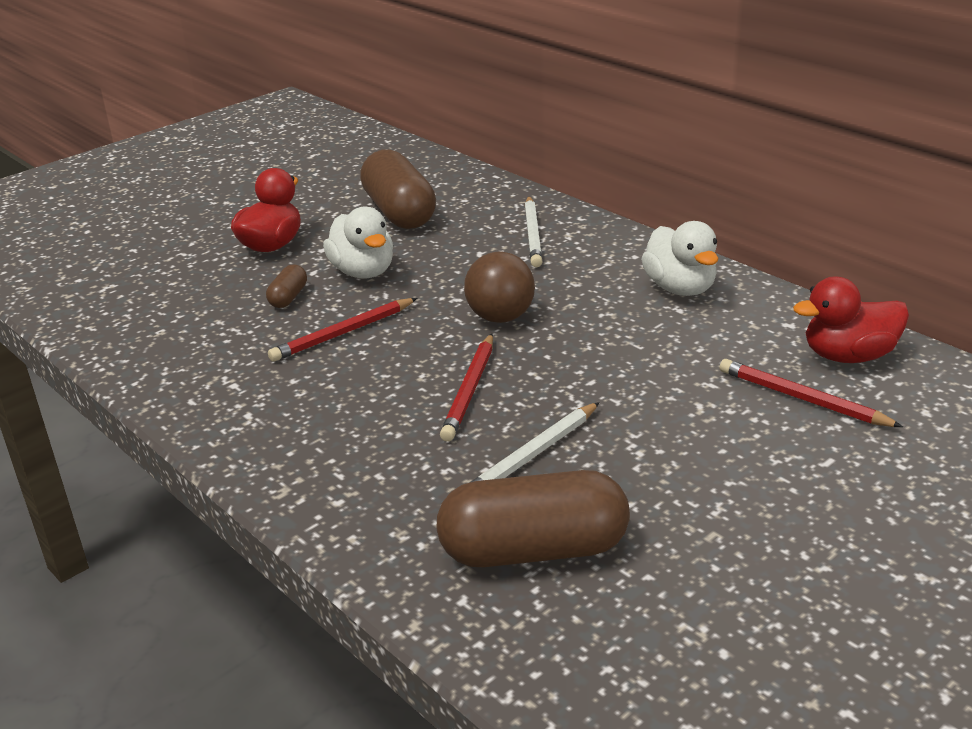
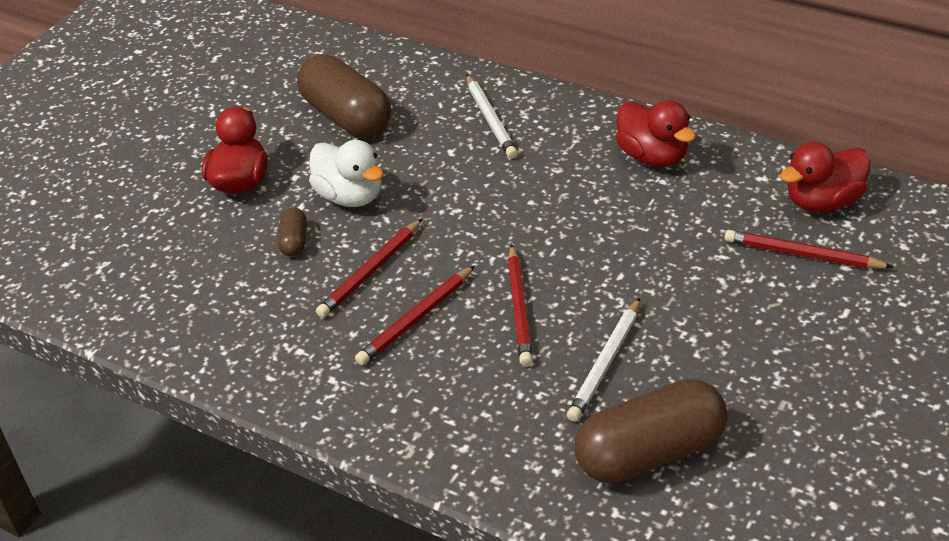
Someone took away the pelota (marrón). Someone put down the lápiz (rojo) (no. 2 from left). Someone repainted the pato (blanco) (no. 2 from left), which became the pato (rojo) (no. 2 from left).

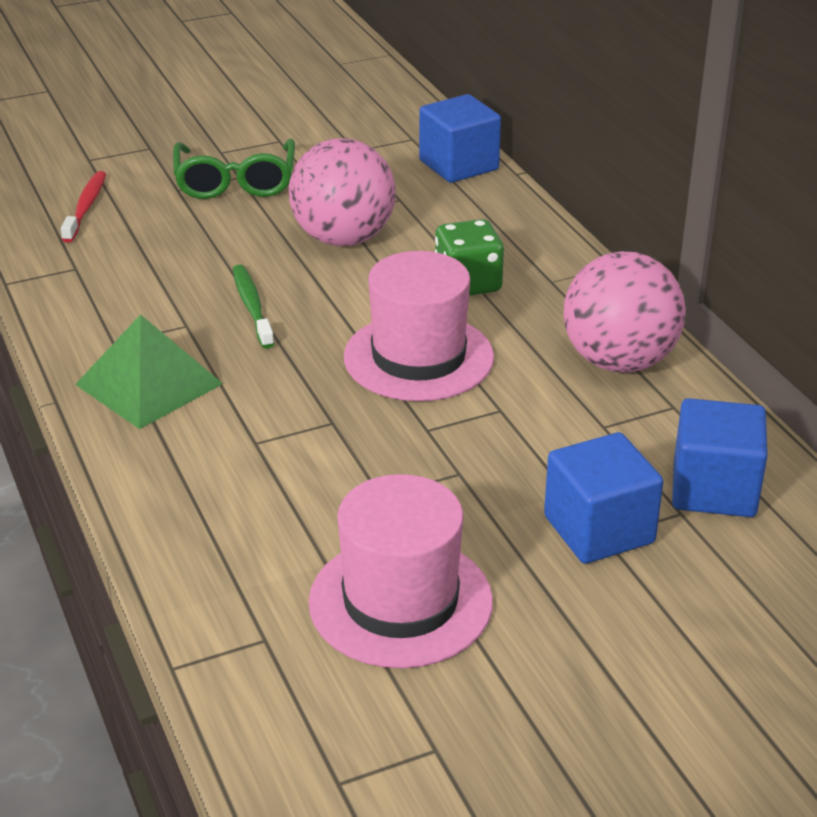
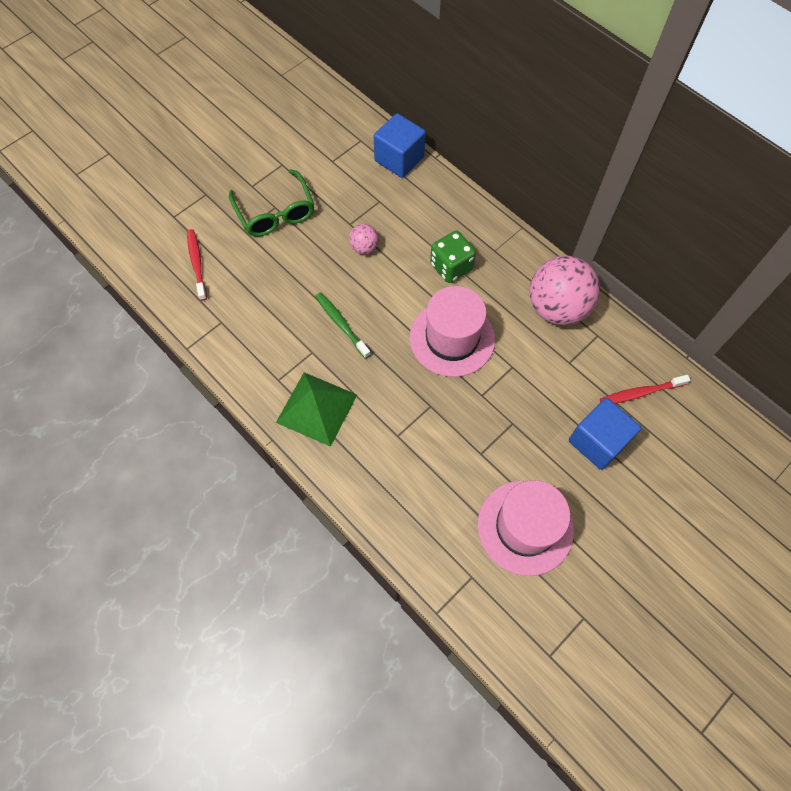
Someone swapped the cubo (azul) (no. 3 from left) for the cepillo de dientes (rojo) (no. 2 from left). Someone scaled the pelota (rosa) (no. 1 from left) by 0.46.

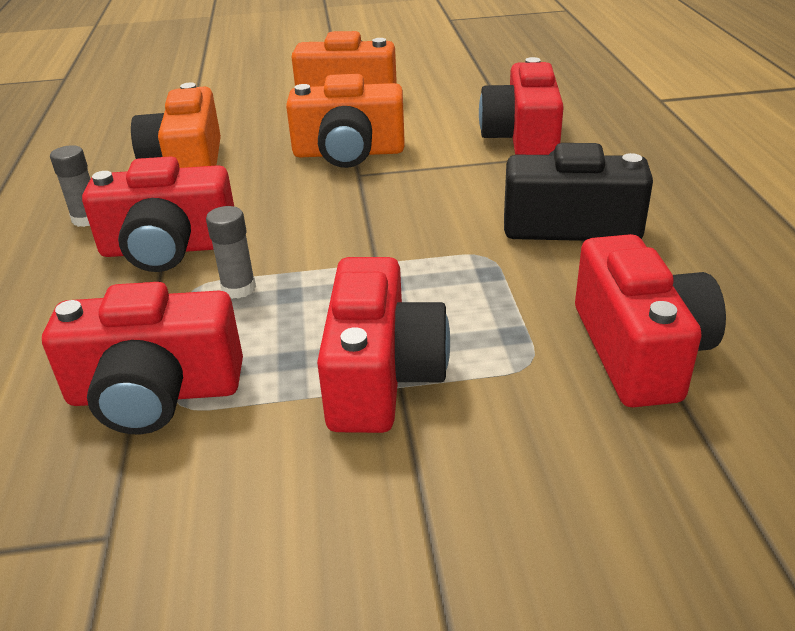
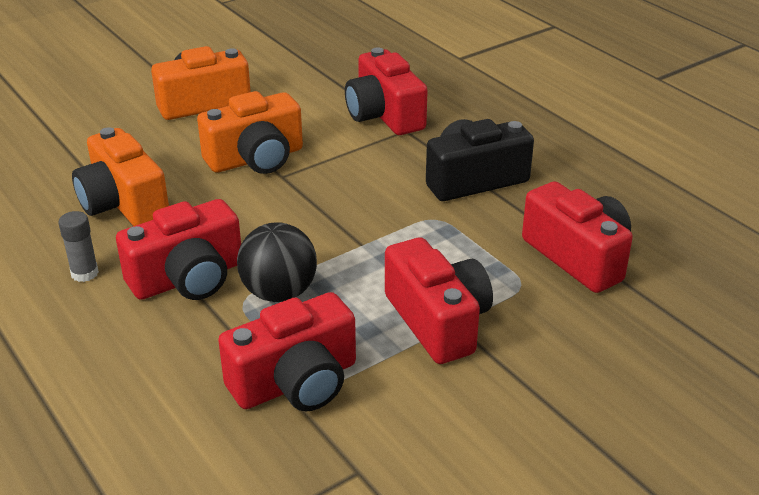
Someone swapped the barra de pegamento (gris) (no. 2 from left) for the pelota (negro).

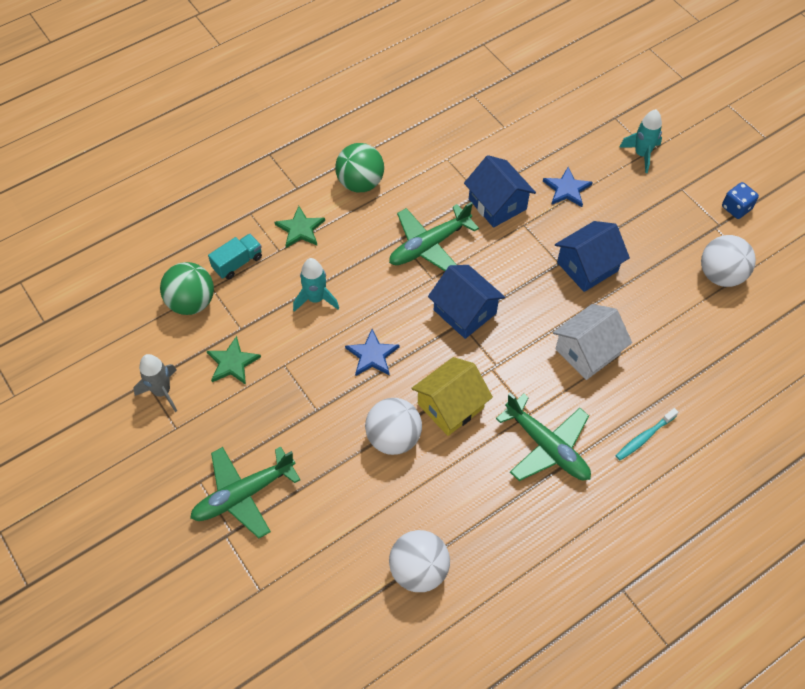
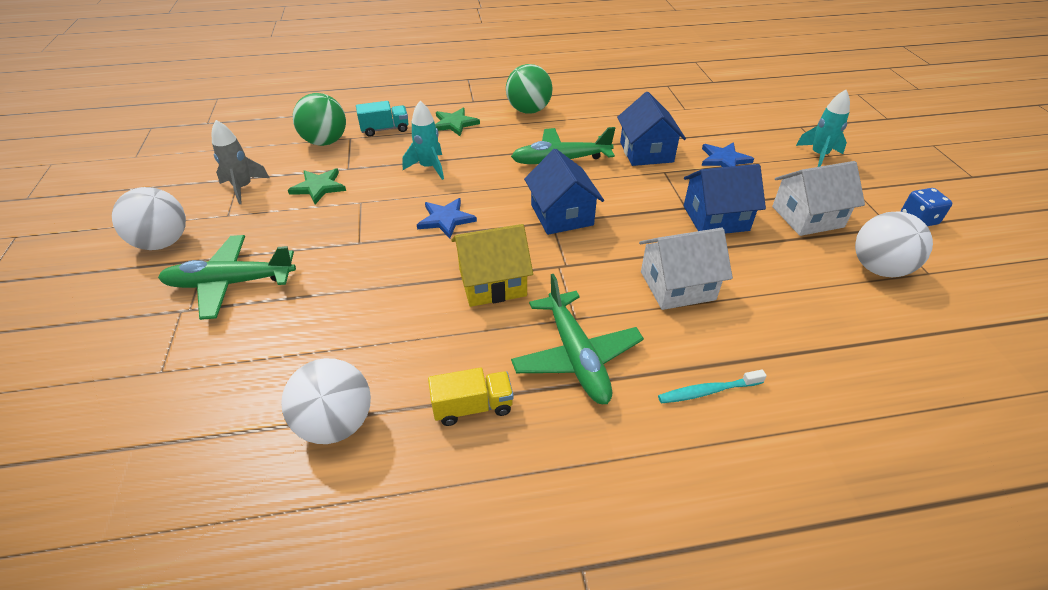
Someone put down the camión (amarillo). Someone put down the casa (blanco) (no. 2 from left). Someone carried the pelota (blanco) (no. 1 from left).

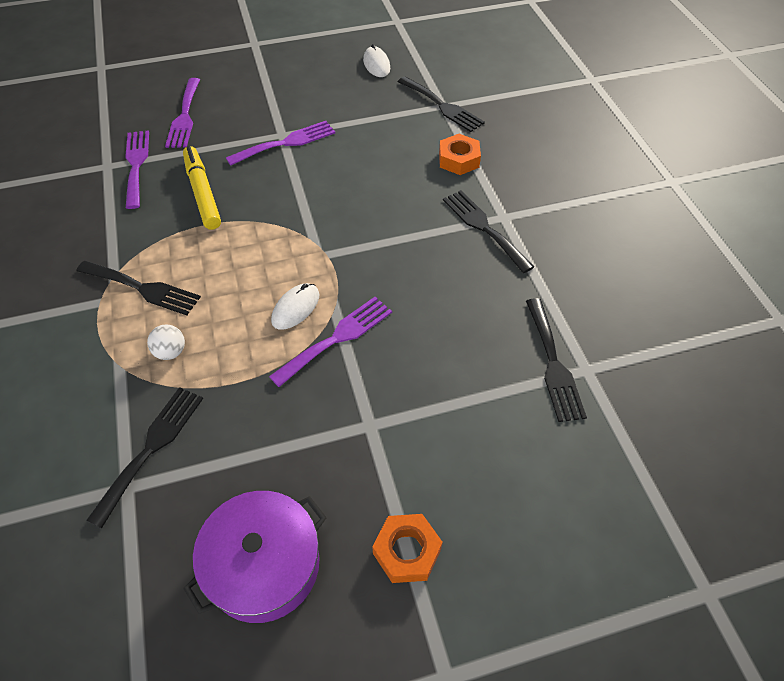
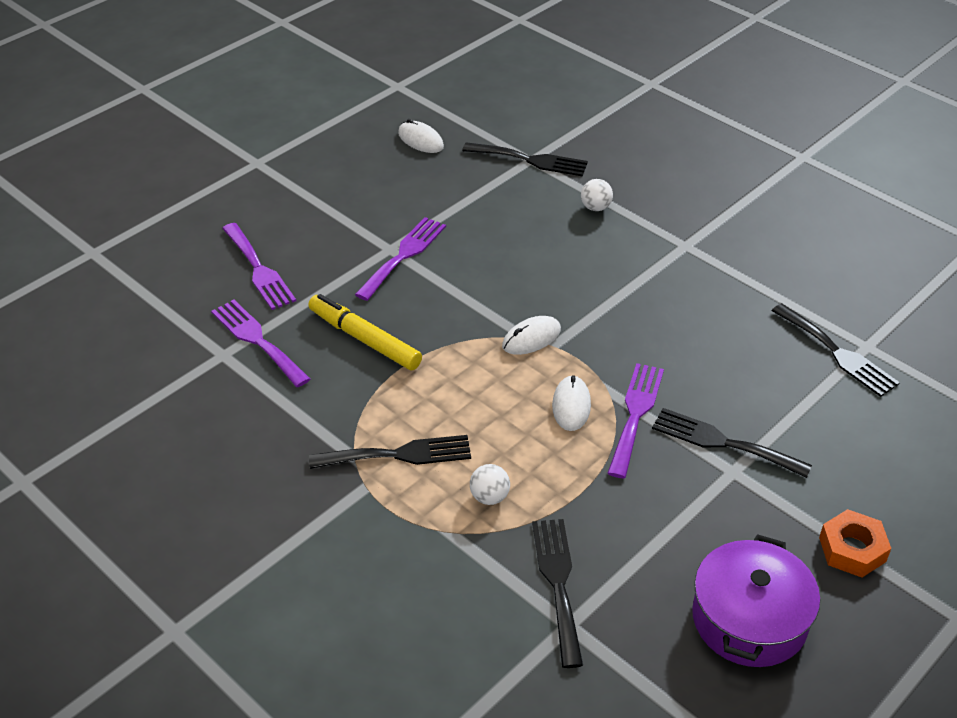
Someone put down the ratón (blanco) (no. 2 from left). Someone carried the tenedor (negro) (no. 4 from left). Someone swapped the tuerca (naranja) (no. 2 from left) for the pelota (blanco) (no. 2 from left).

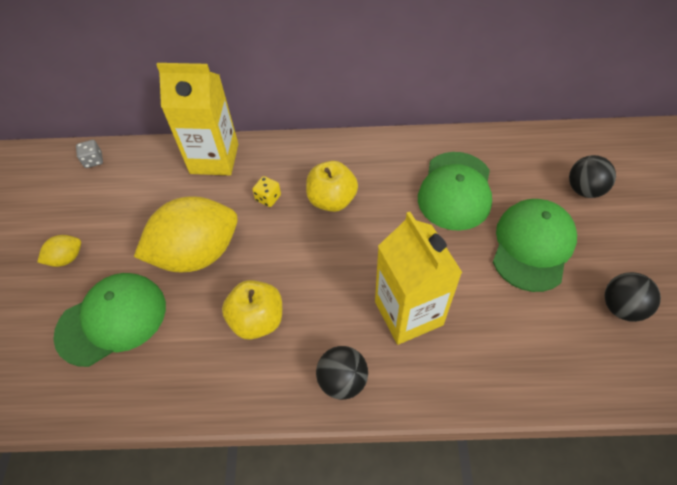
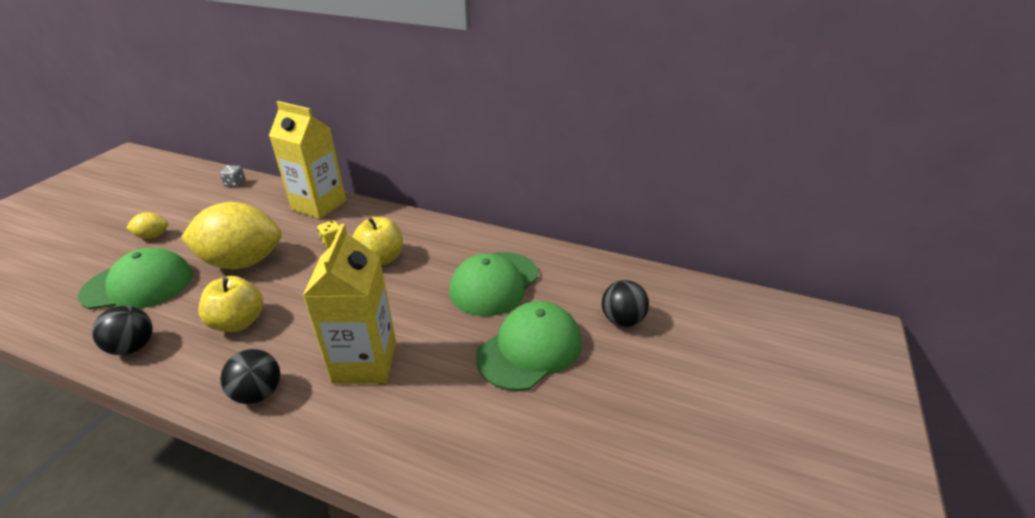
Someone carried the pelota (negro) (no. 3 from left in the first image).

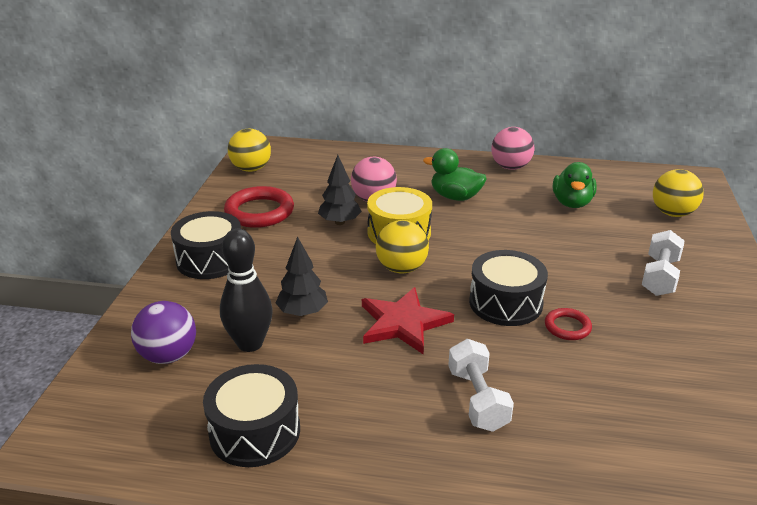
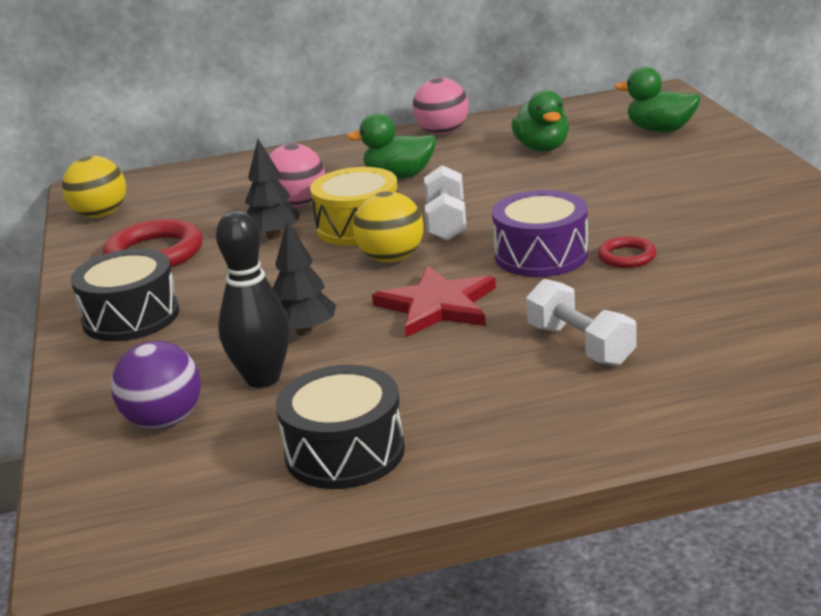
Someone carried the mancuerna (blanco) (no. 2 from left in the first image). Someone swapped the pelota (amarillo) (no. 3 from left) for the pato (verde) (no. 3 from left). Someone repainted the tambor (negro) (no. 3 from left), which became the tambor (morado).

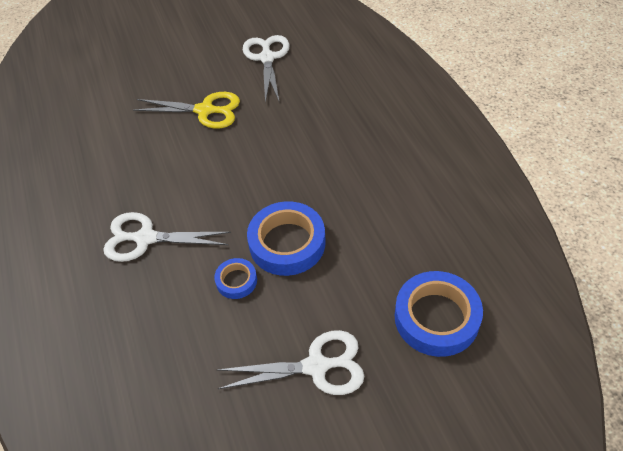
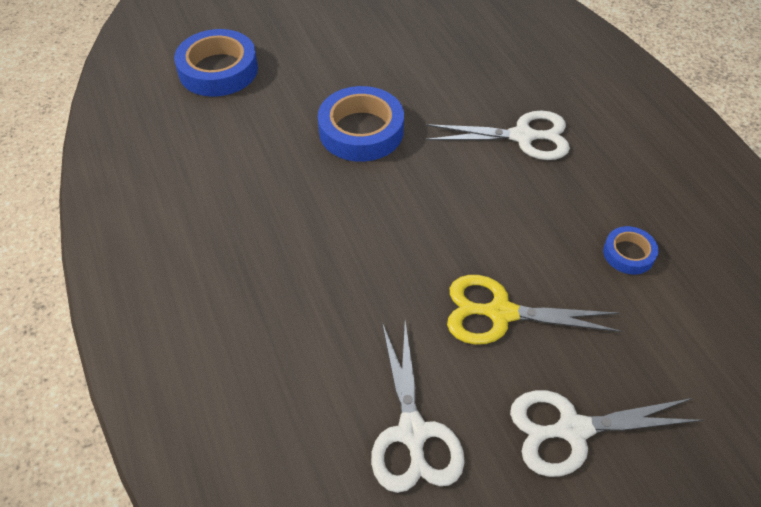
Someone carried the cinta adhesiva (azul) (no. 1 from left in the first image). Someone carried the tijeras (blanco) (no. 3 from left).

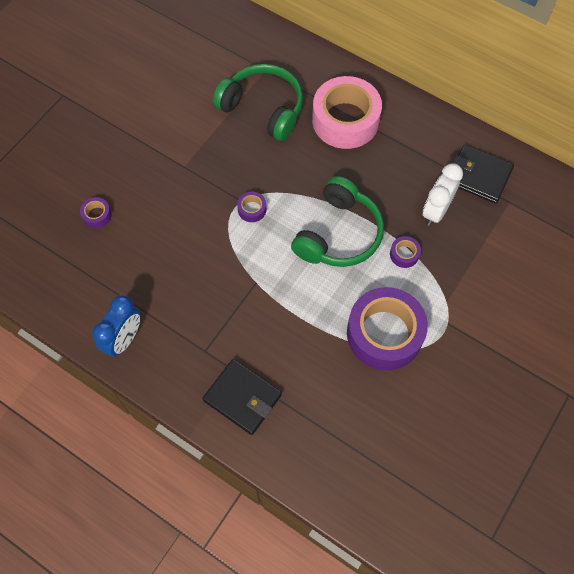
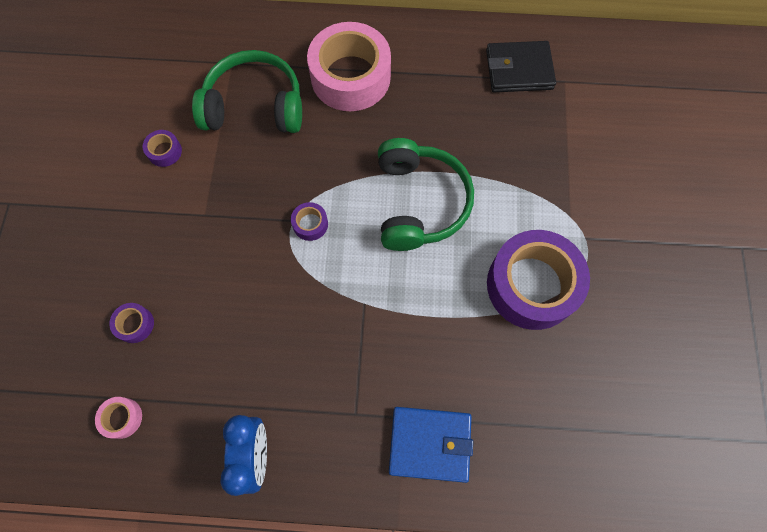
Someone took away the despertador (blanco). Someone put down the cinta adhesiva (rosa) (no. 1 from left). Someone carried the cinta adhesiva (morado) (no. 4 from left in the first image). Someone repainted the cartera (negro) (no. 1 from left), which became the cartera (azul).

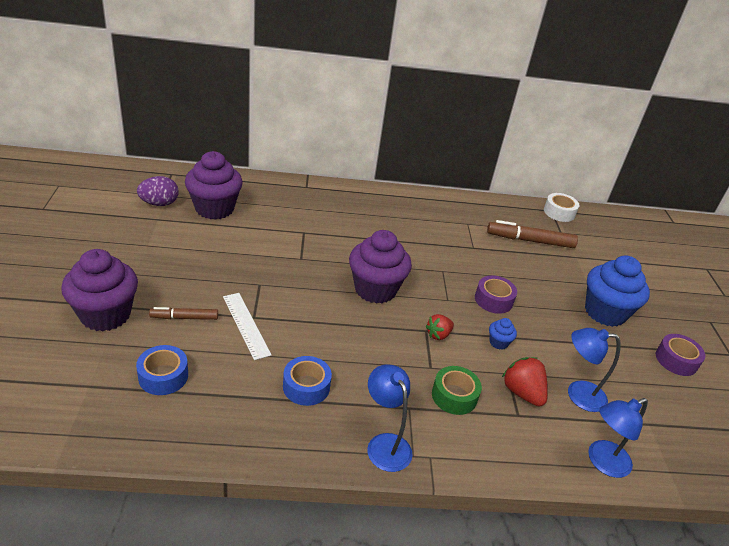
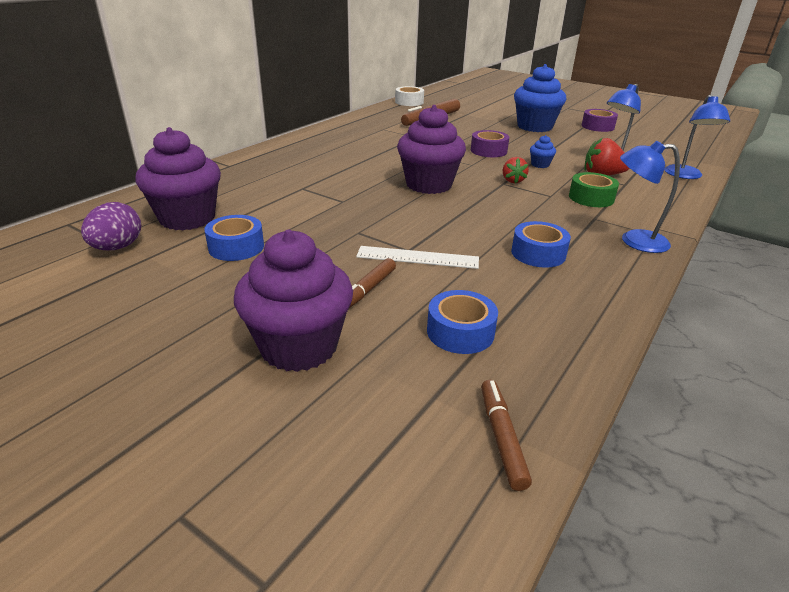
Someone put down the cinta adhesiva (azul) (no. 1 from left). Someone put down the rotulador (marrón) (no. 3 from left).

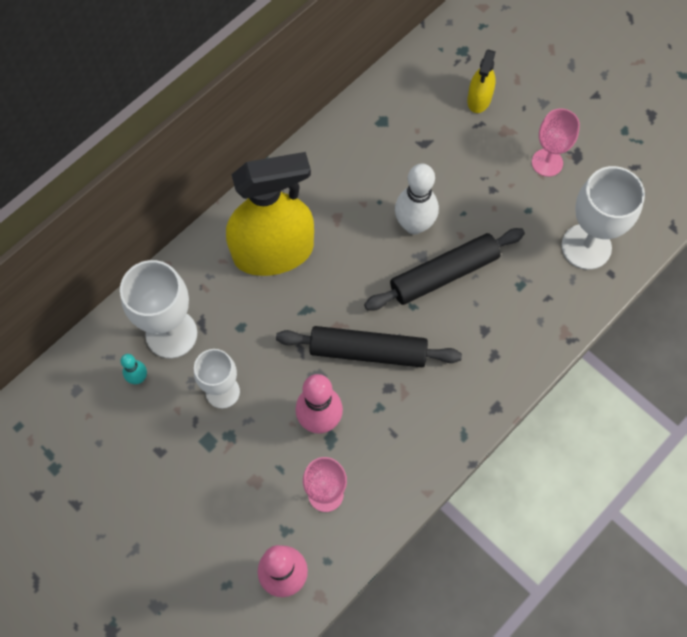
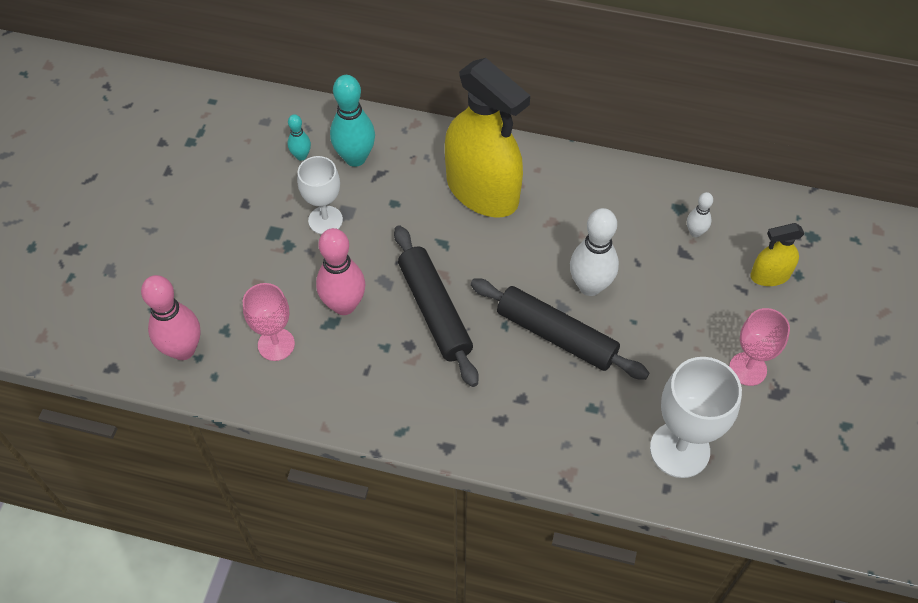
Someone put down the bolo (blanco) (no. 2 from left). Someone swapped the copa (blanco) (no. 1 from left) for the bolo (turquesa) (no. 2 from left).

